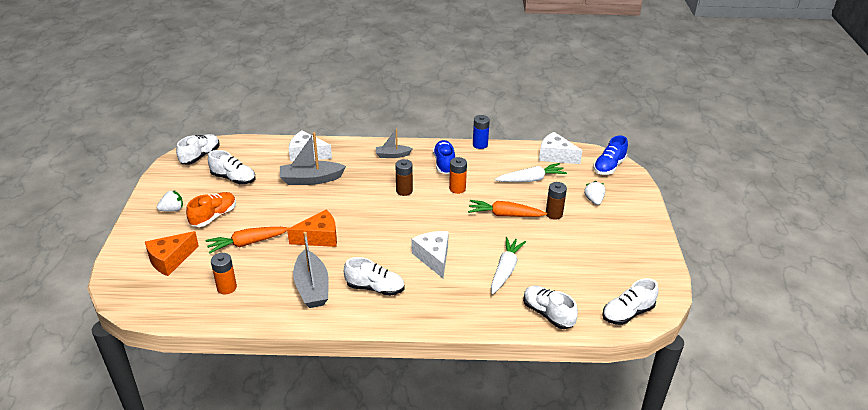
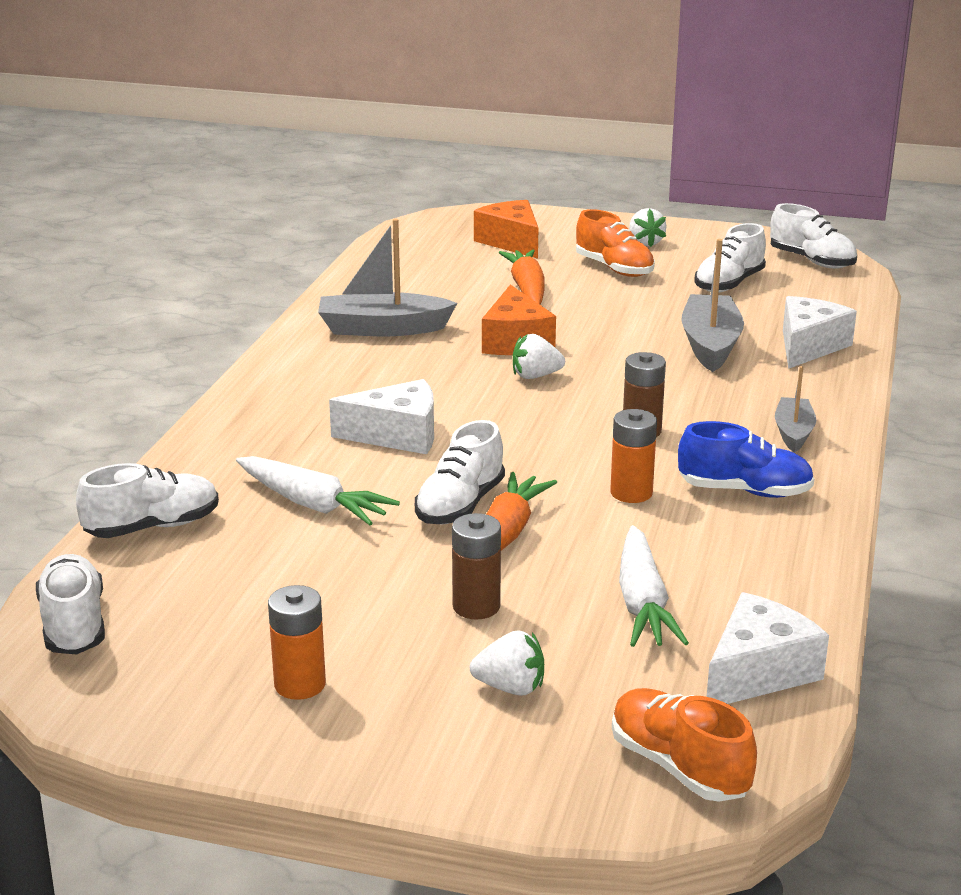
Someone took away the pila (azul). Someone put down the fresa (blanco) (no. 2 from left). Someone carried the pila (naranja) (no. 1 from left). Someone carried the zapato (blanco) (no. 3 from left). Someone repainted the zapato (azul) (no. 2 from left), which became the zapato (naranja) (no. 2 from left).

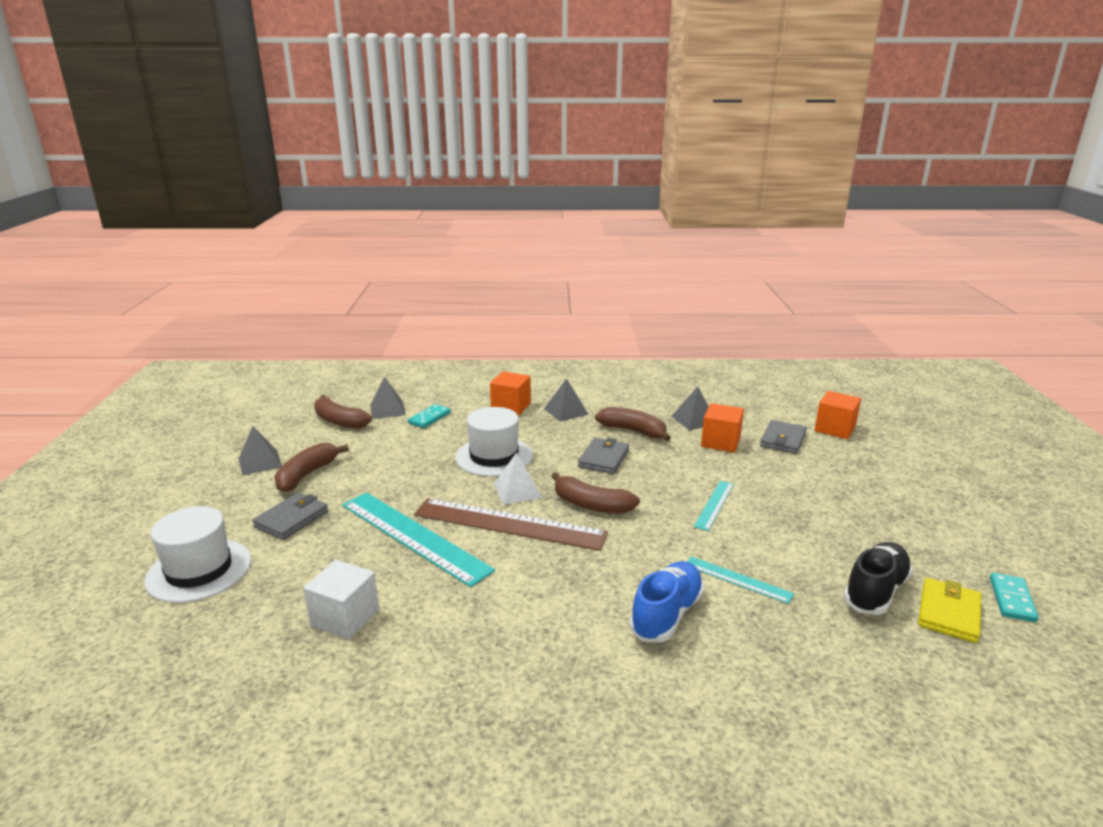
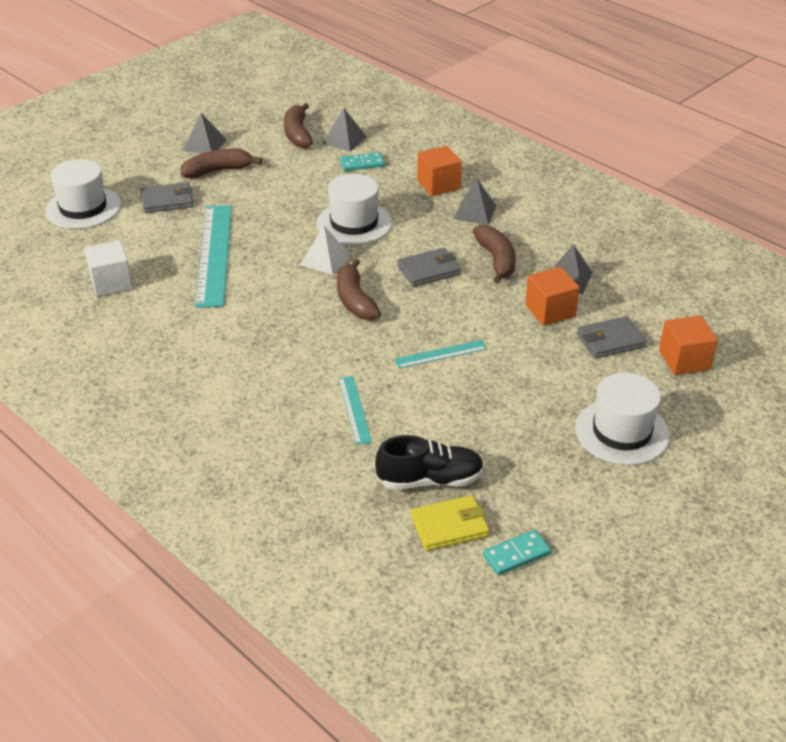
Someone took away the regla (marrón). Someone took away the zapato (azul). Someone put down the sombrero (blanco) (no. 3 from left).

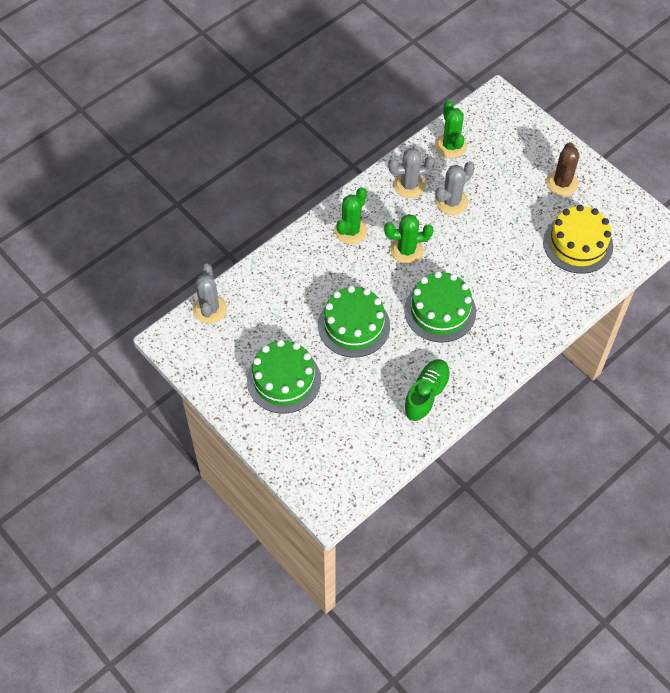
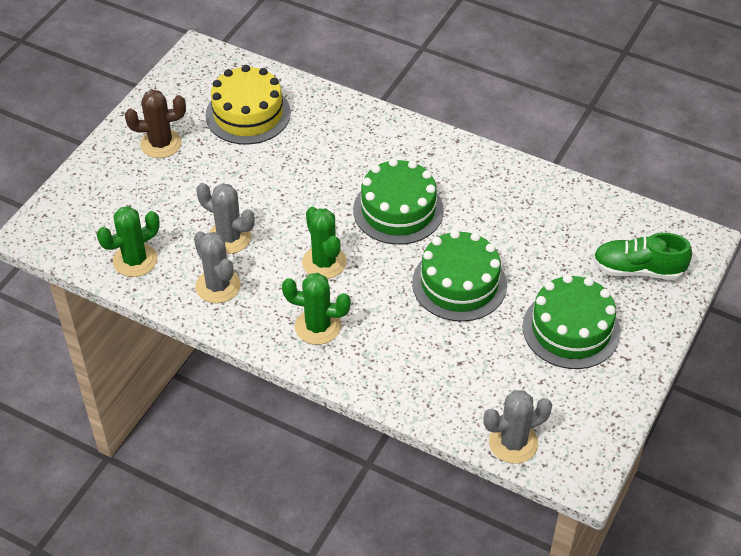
Someone carried the zapato (verde).

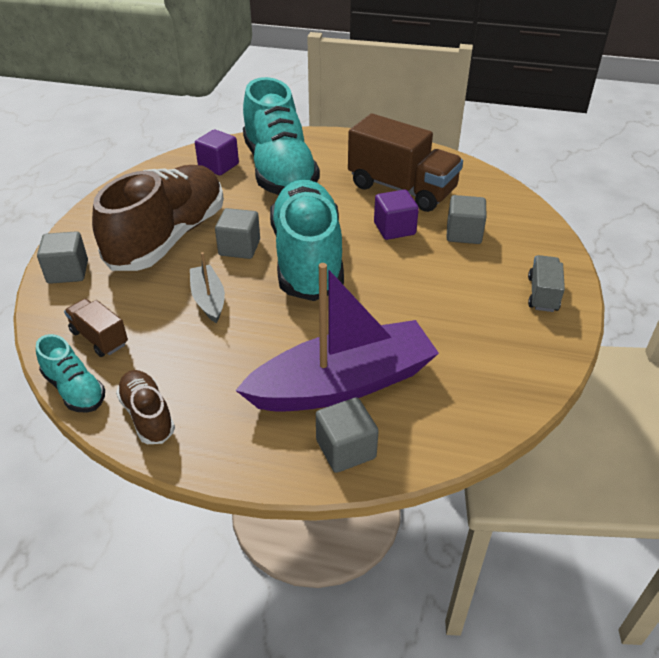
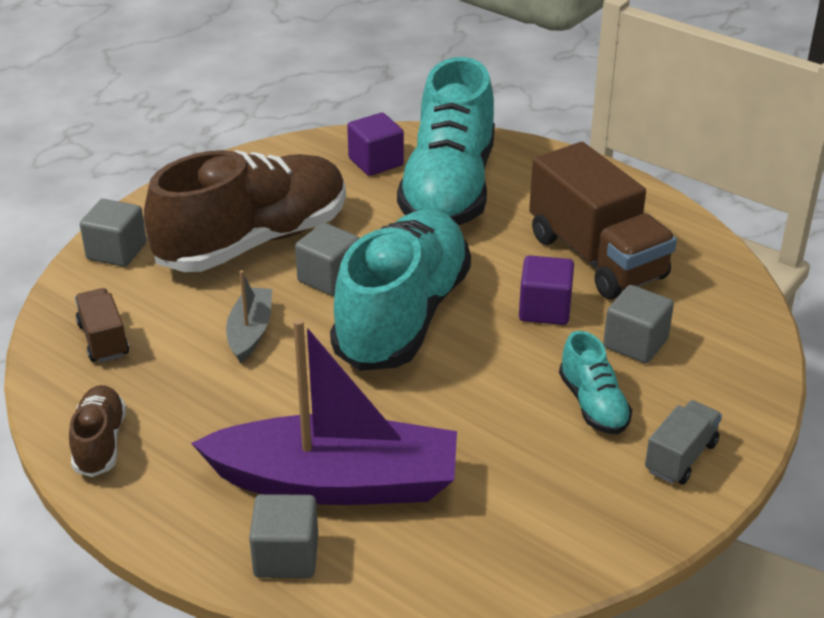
Someone carried the zapato (turquesa) (no. 1 from left in the first image).

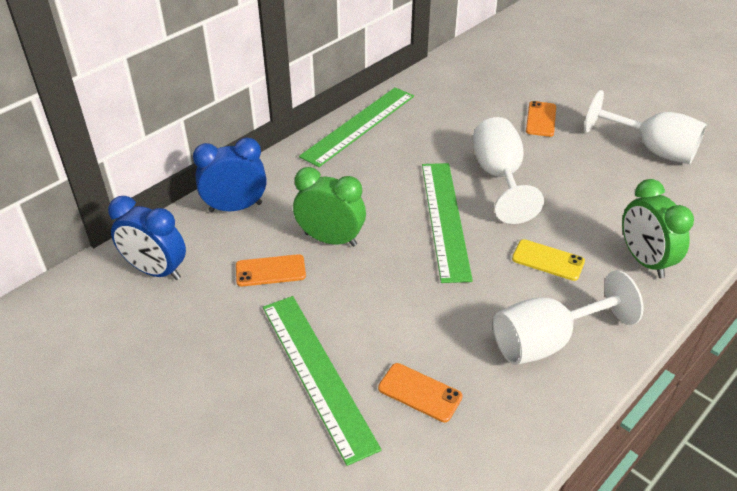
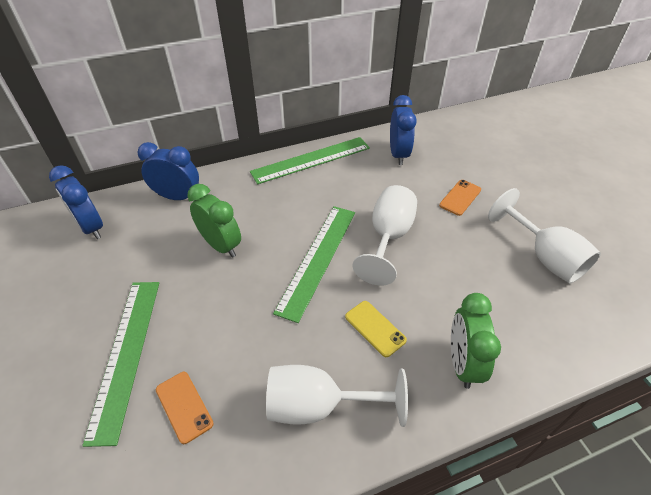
Someone took away the móvil (naranja) (no. 1 from left). Someone put down the despertador (azul) (no. 3 from left).

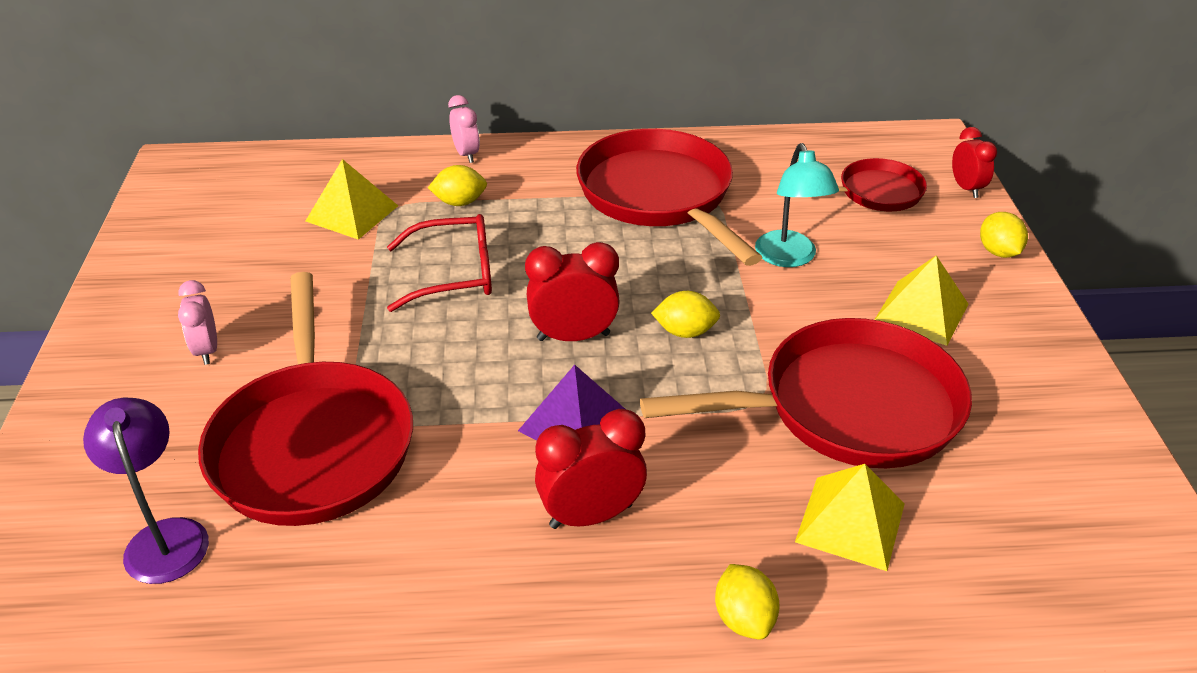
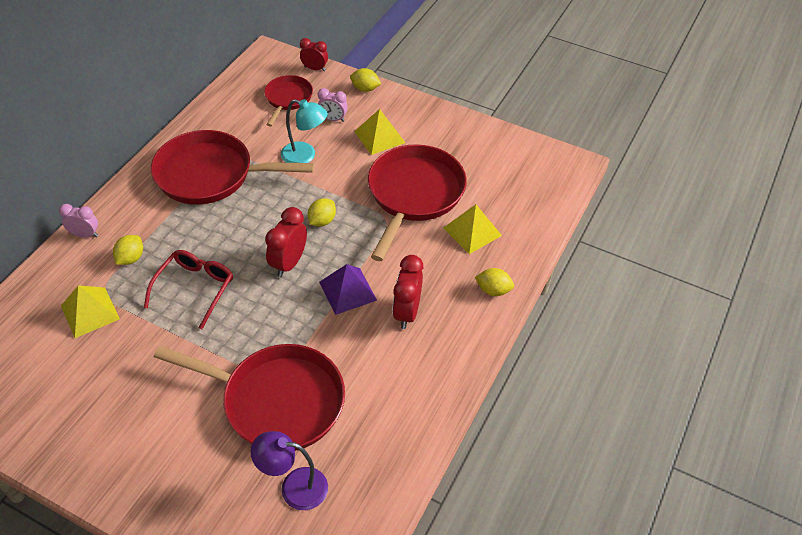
Someone carried the despertador (rosa) (no. 1 from left in the first image).

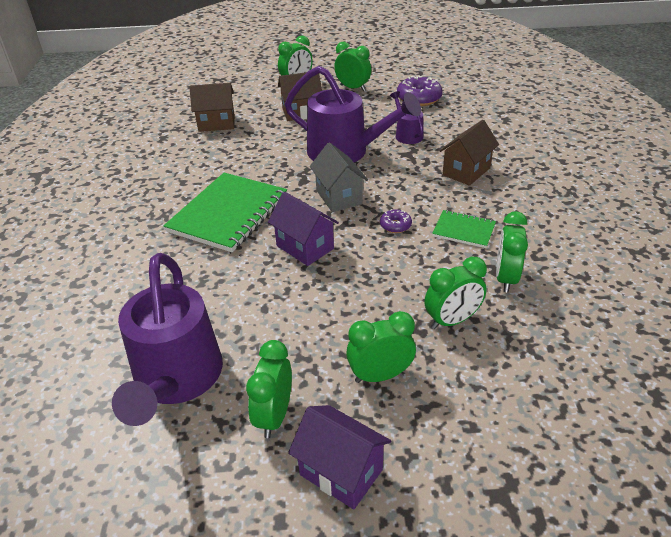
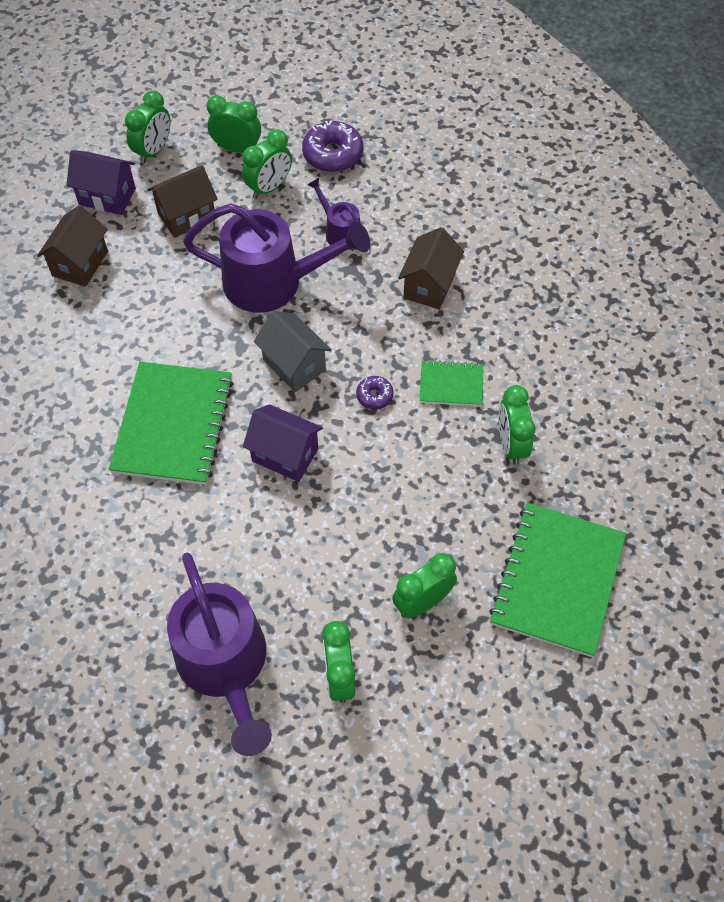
Someone put down the cuaderno (verde) (no. 3 from left). Someone carried the casa (morado) (no. 2 from left in the first image). Someone carried the despertador (verde) (no. 5 from left in the first image). Someone rotated the casa (marrón) (no. 1 from left) by 45 degrees counterclockwise.

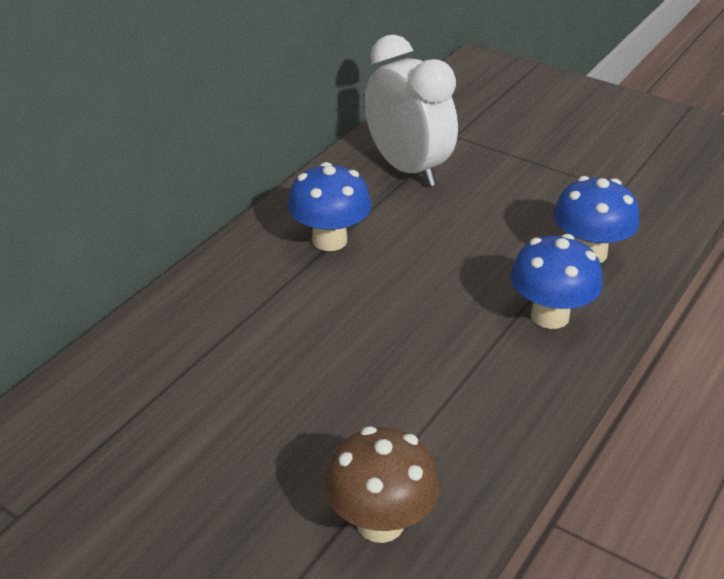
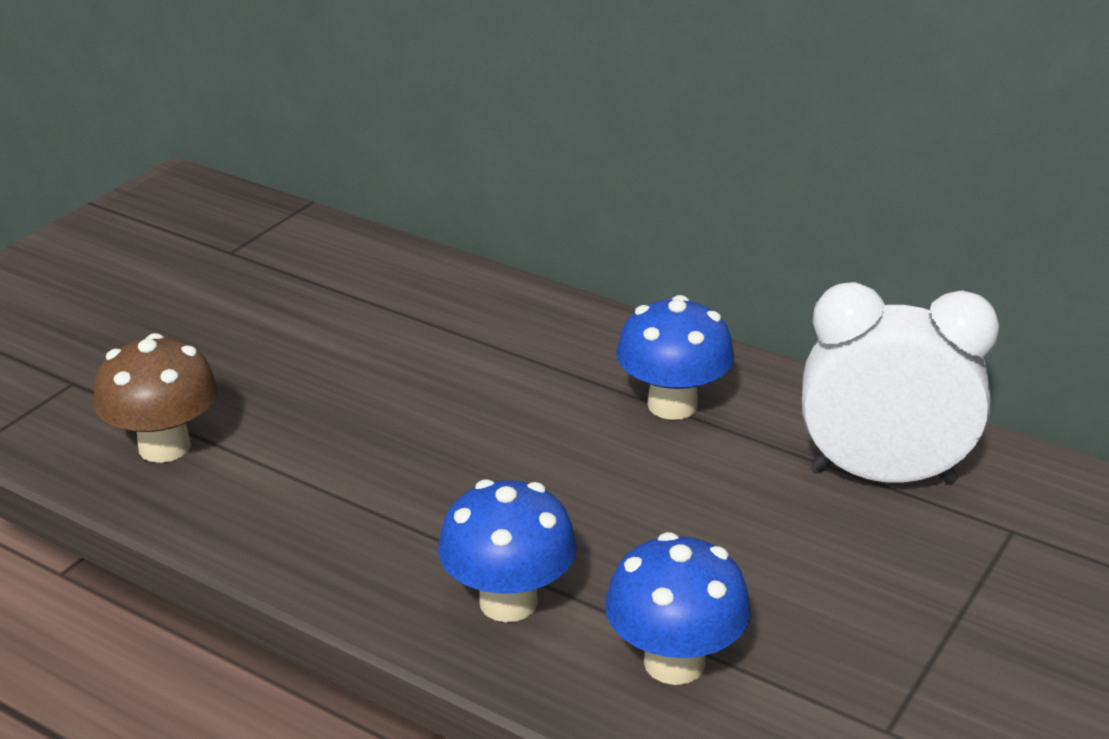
Someone rotated the despertador (blanco) by 135 degrees counterclockwise.

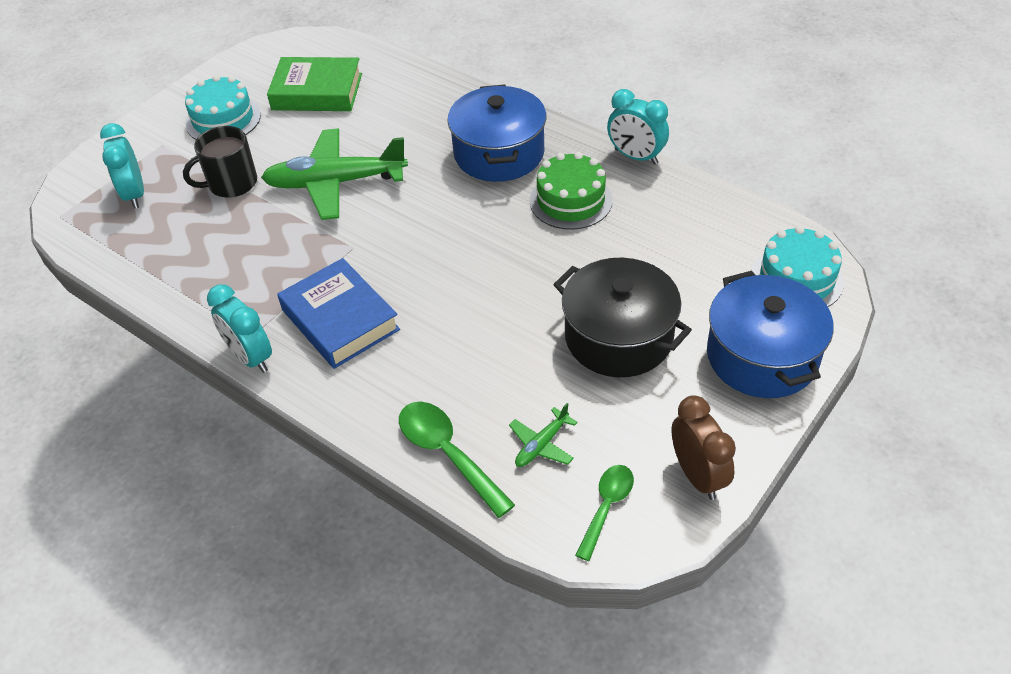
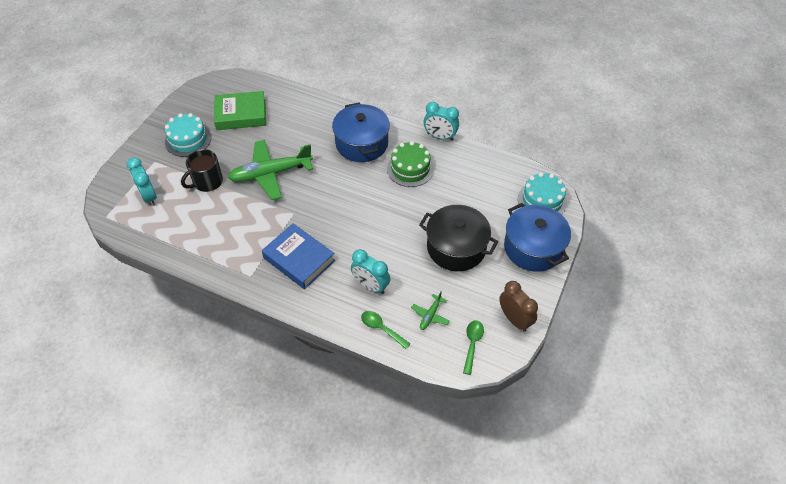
Someone carried the despertador (turquesa) (no. 2 from left). Someone scaled the cuchara (verde) (no. 1 from left) by 0.66.

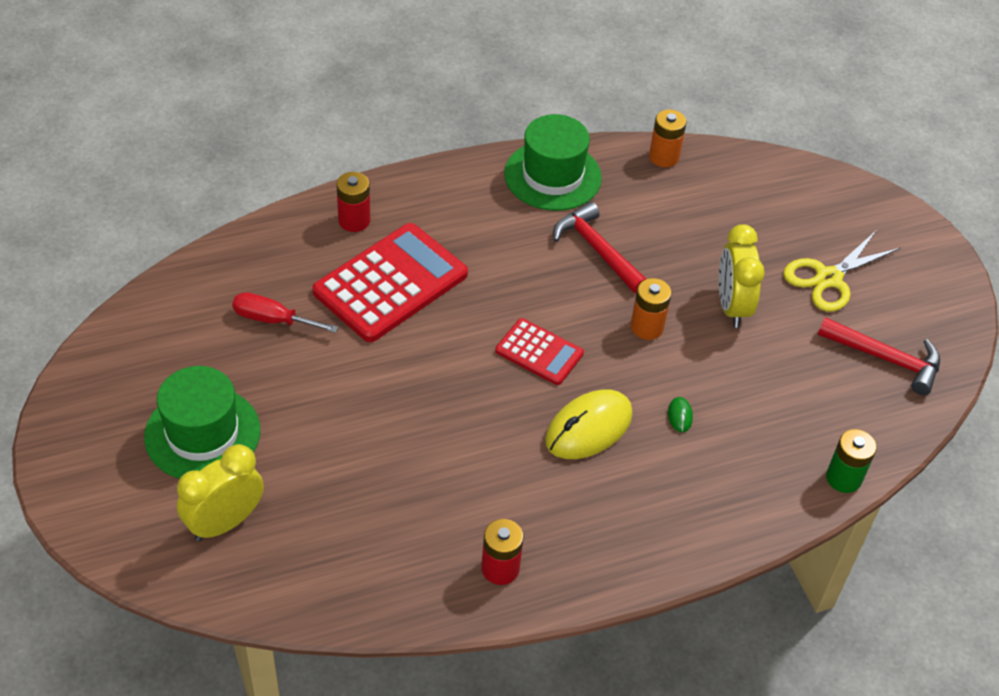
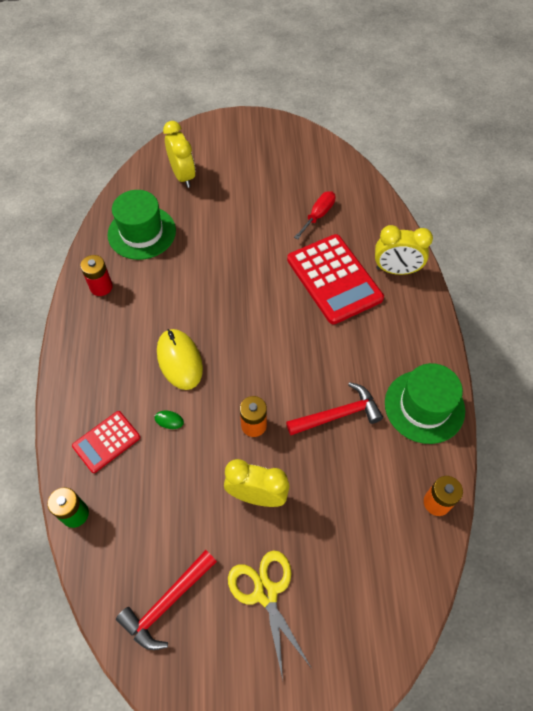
Someone carried the sombrero (verde) (no. 1 from left). Someone carried the calculadora (rojo) (no. 2 from left in the first image). Someone swapped the pila (rojo) (no. 1 from left) for the despertador (amarillo) (no. 3 from left).

